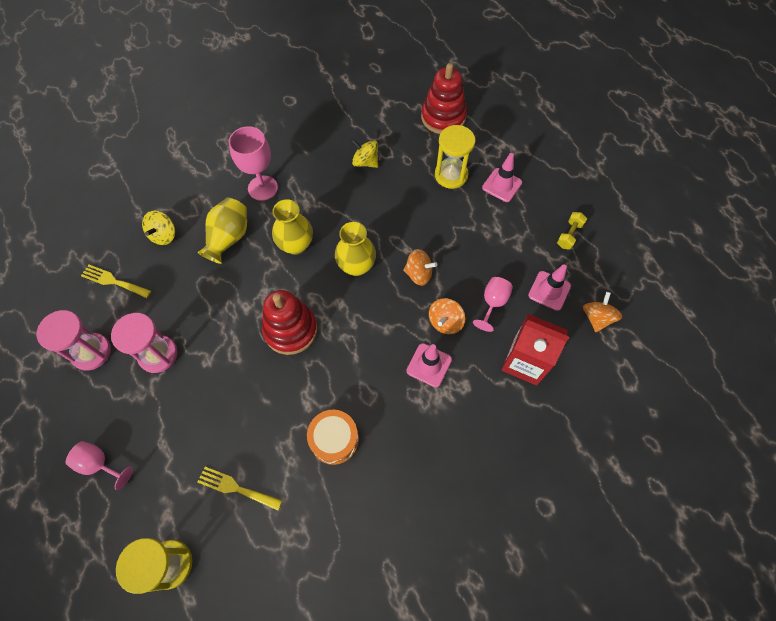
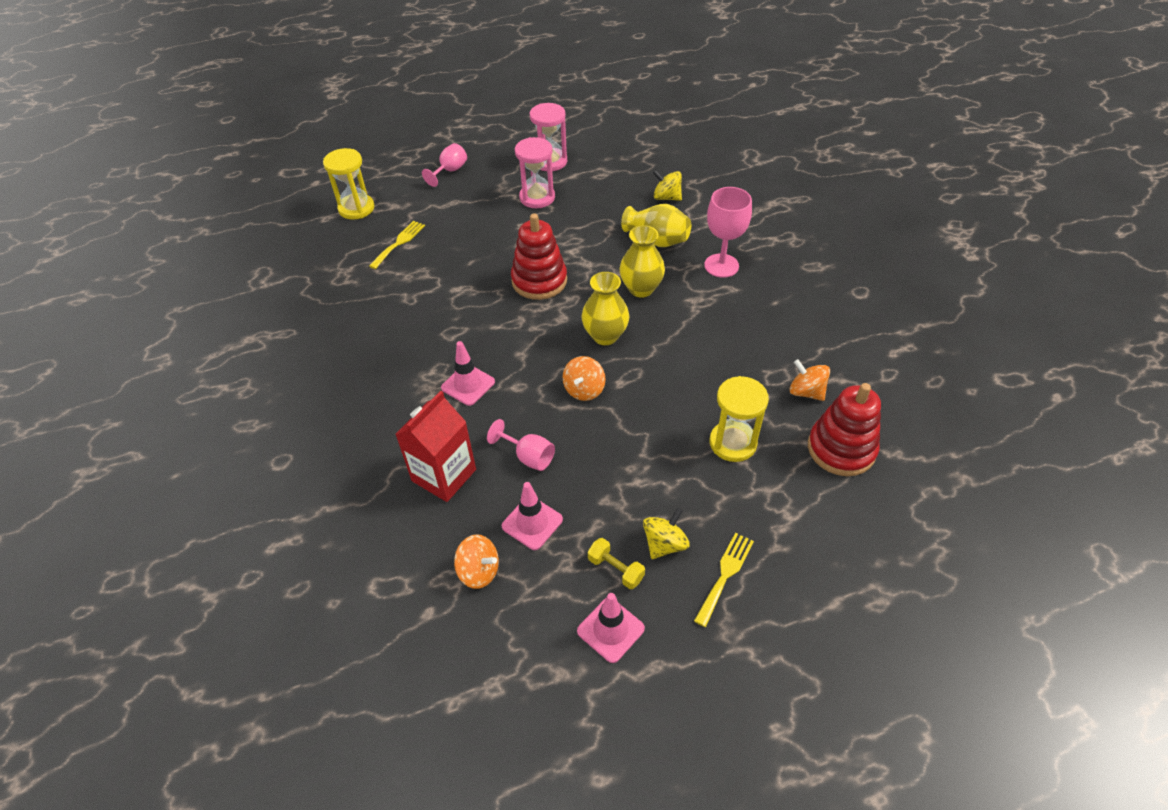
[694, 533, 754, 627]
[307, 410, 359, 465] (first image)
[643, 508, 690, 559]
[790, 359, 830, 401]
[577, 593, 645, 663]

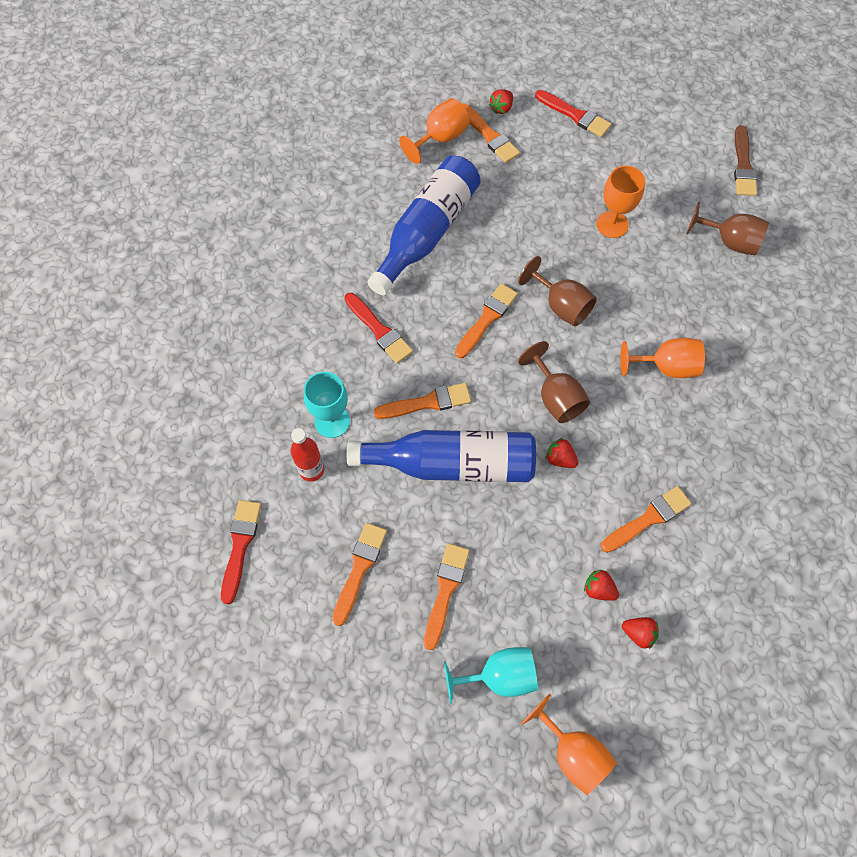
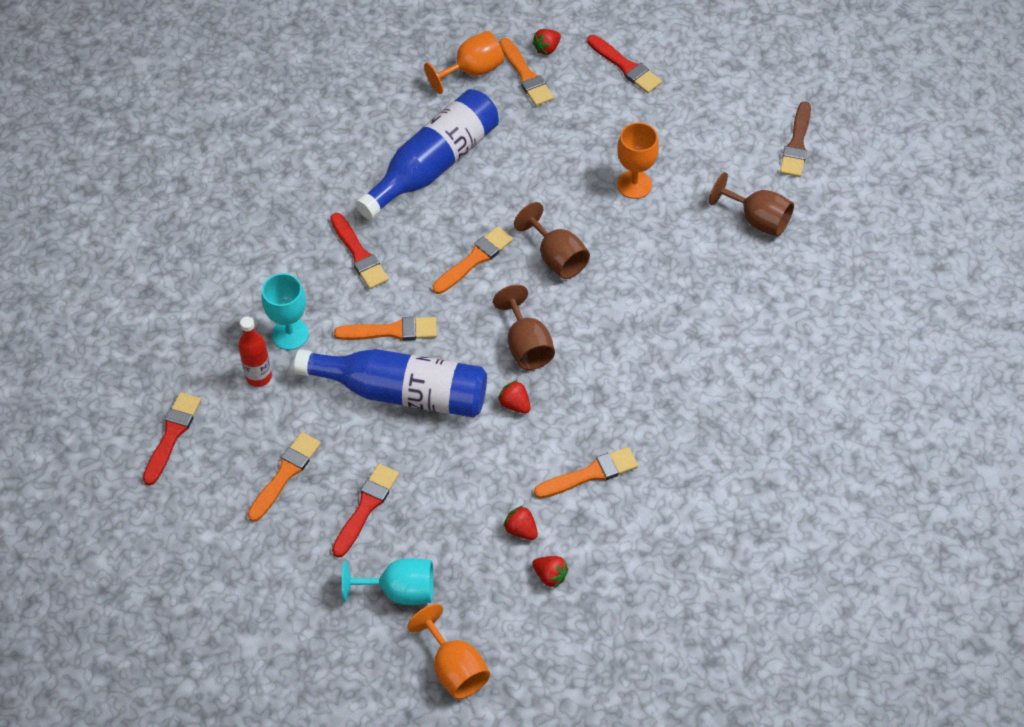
[332, 464, 399, 558]
[620, 338, 705, 378] (first image)

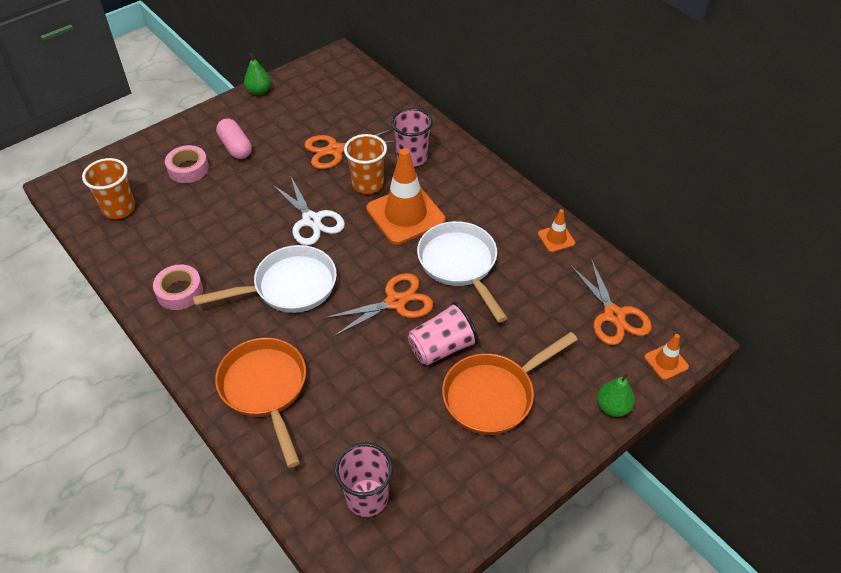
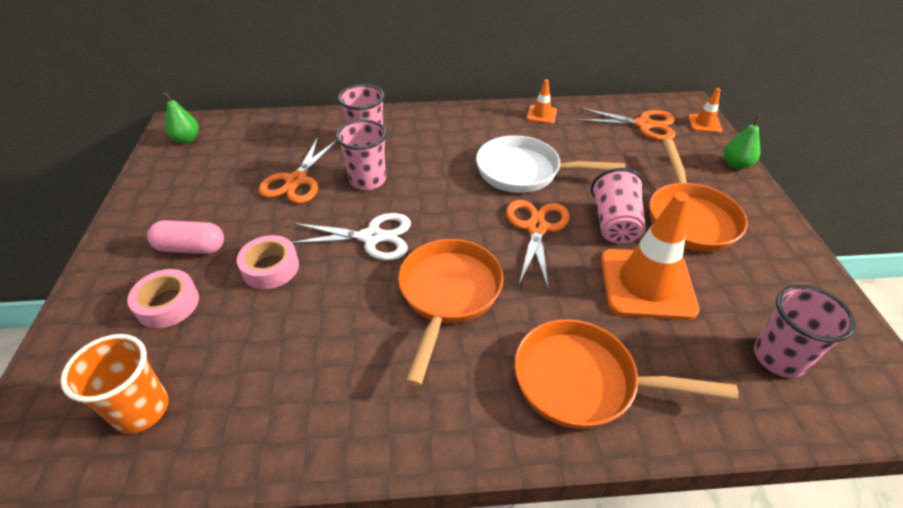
[237, 235, 299, 289]
[398, 239, 504, 386]
[163, 92, 199, 144]
[336, 120, 387, 190]
[601, 192, 699, 320]

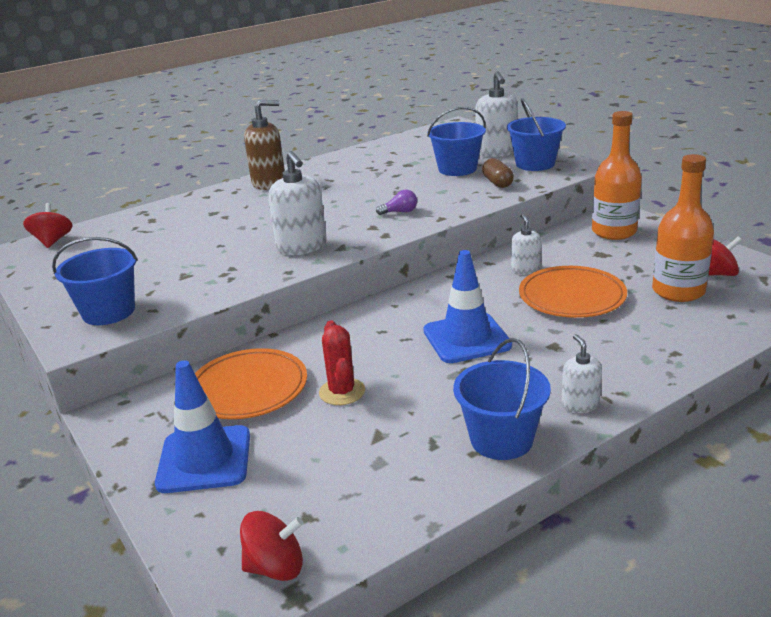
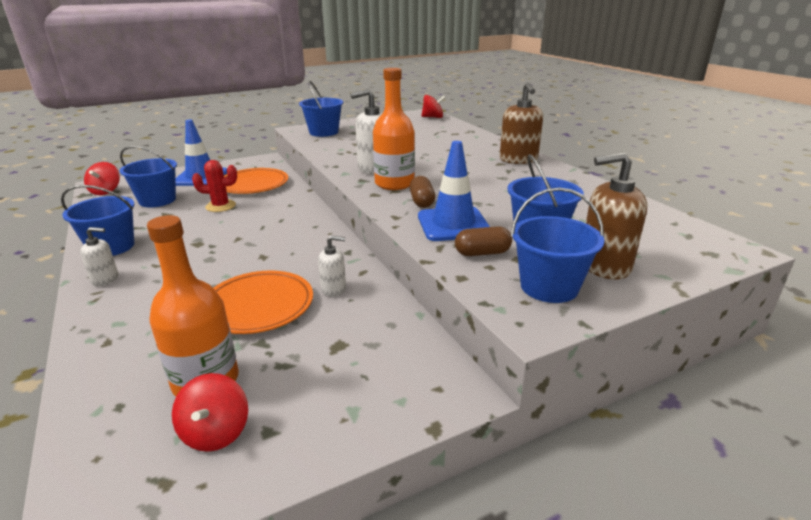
[410, 176, 435, 208]
[418, 141, 490, 241]
[586, 152, 648, 280]
[373, 68, 415, 190]
[119, 146, 177, 208]

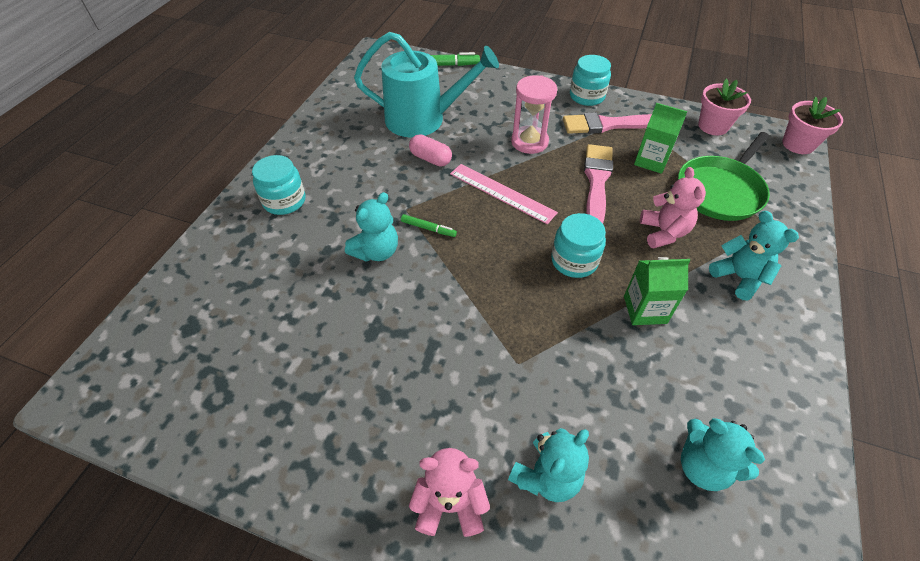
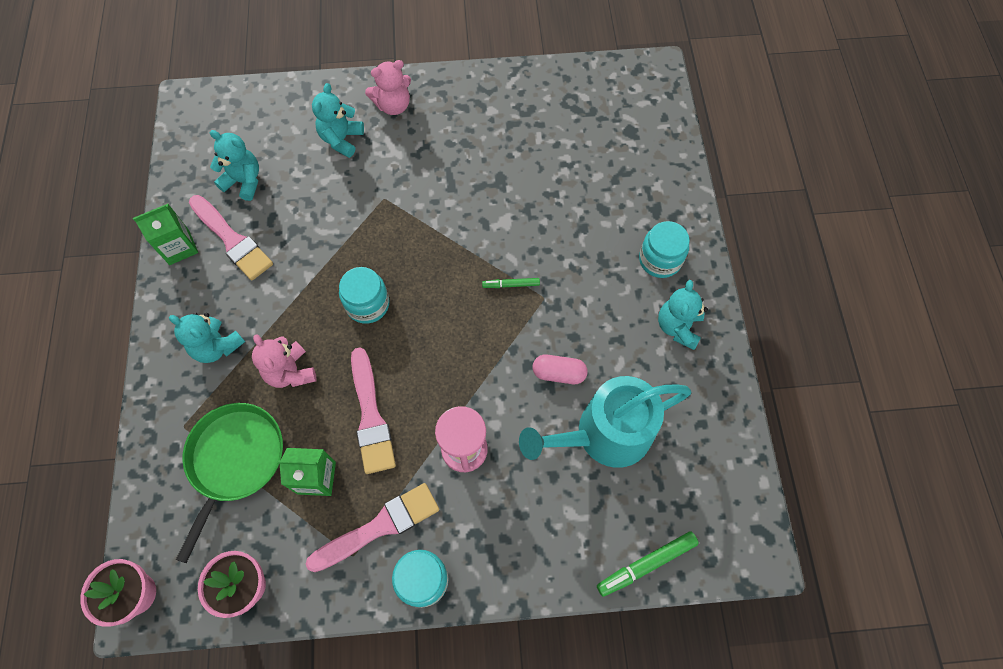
[658, 280, 708, 350]
[450, 164, 558, 224] (first image)
[133, 204, 198, 265]
[189, 195, 273, 281]

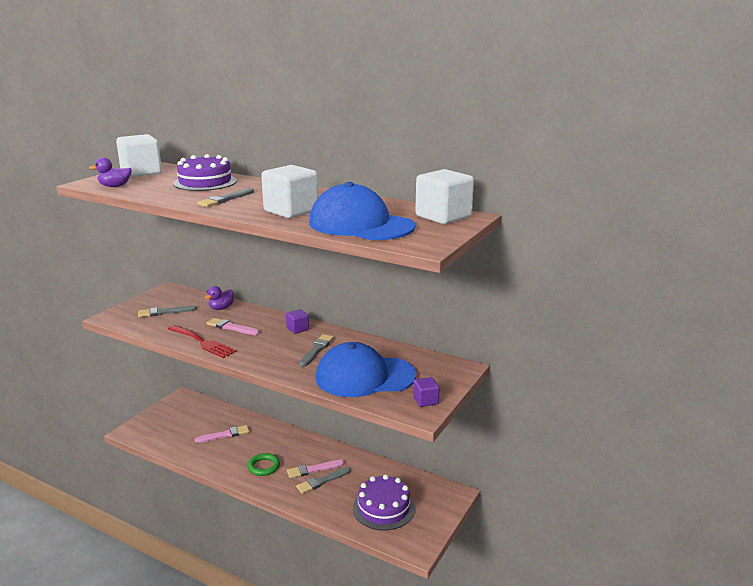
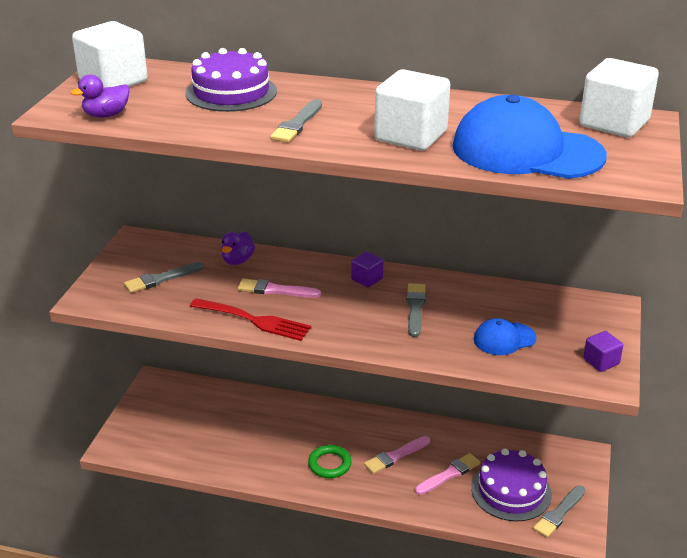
[415, 453, 480, 495]
[533, 485, 585, 538]
[474, 318, 537, 355]

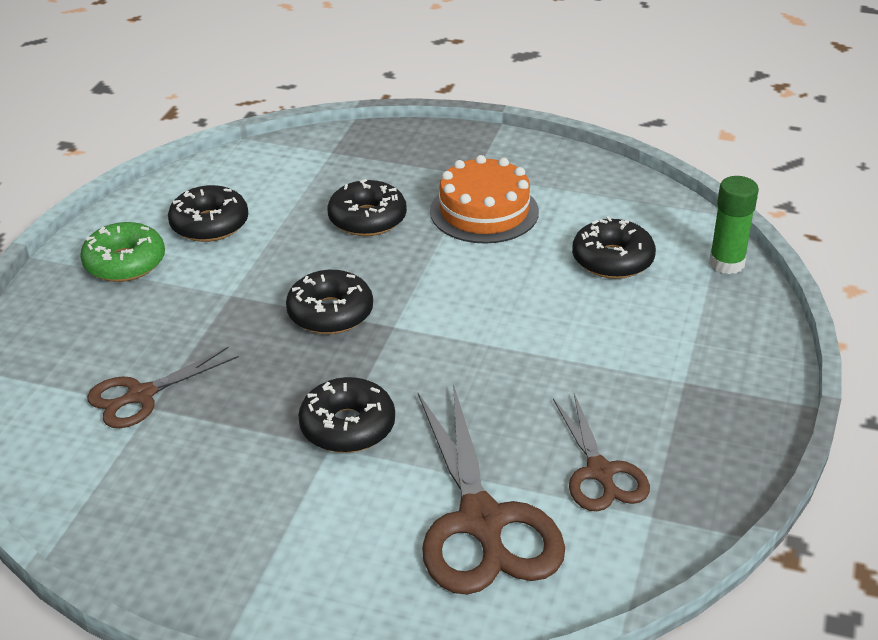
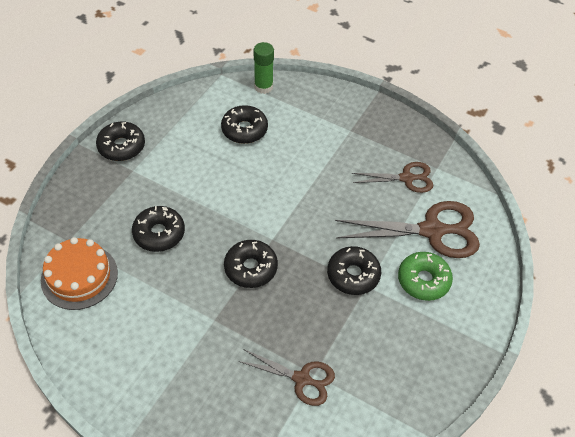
[398, 252, 453, 301]
[238, 349, 335, 406]
[96, 122, 145, 161]
[41, 237, 118, 310]

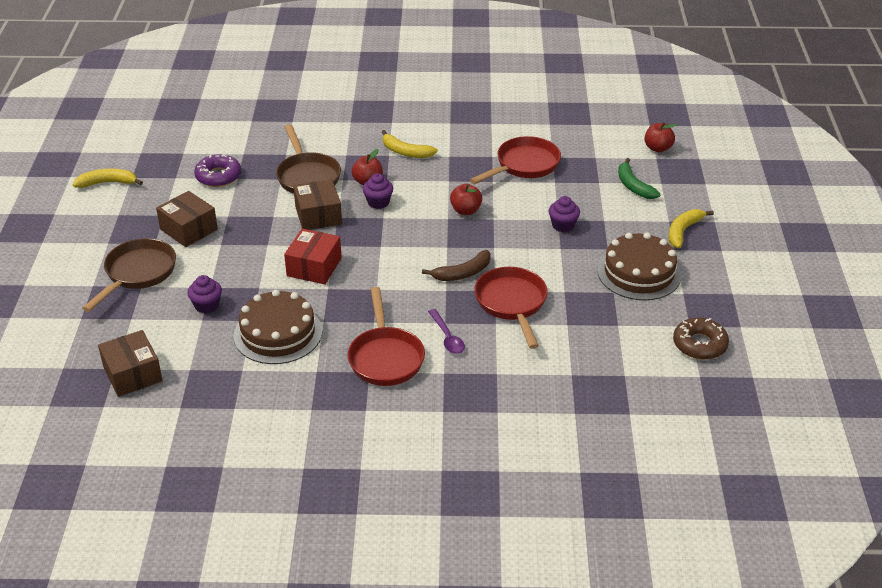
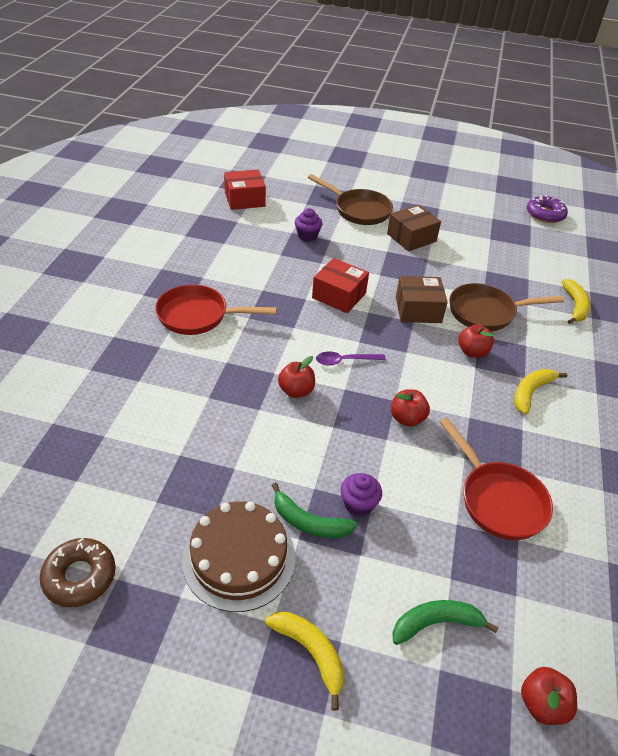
[562, 279, 590, 324]
[224, 170, 266, 210]
[527, 195, 568, 223]
[233, 290, 322, 364] (first image)
[363, 173, 393, 209] (first image)
[278, 356, 315, 398]
[316, 352, 386, 366]
[474, 267, 547, 349] (first image)
[272, 483, 357, 538]

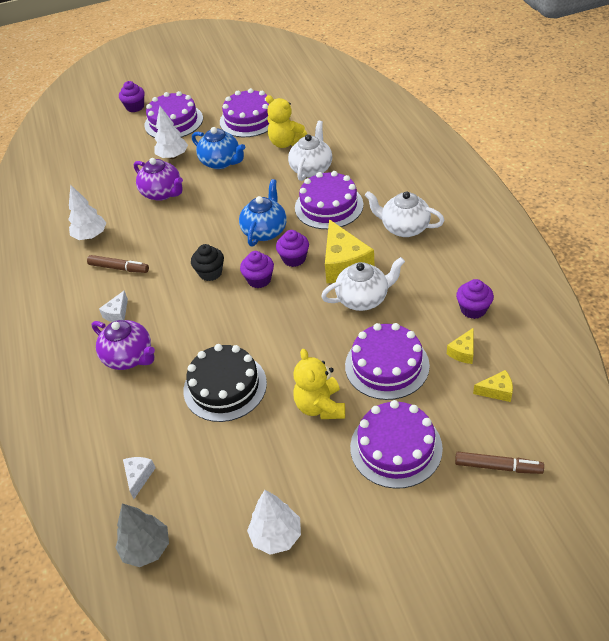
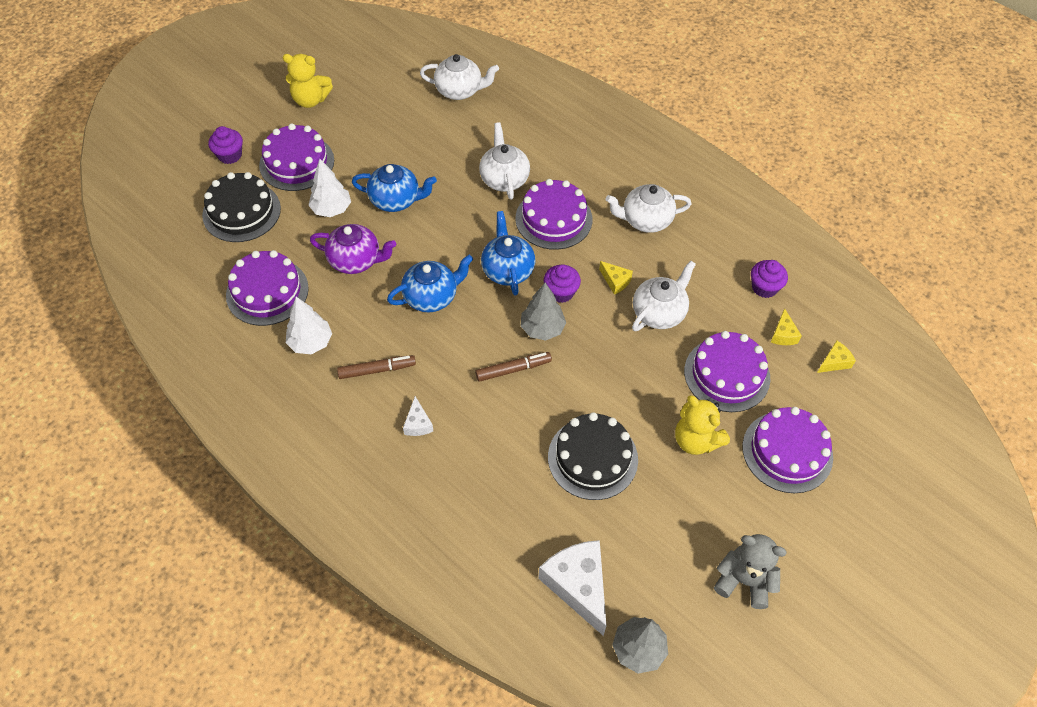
[91, 320, 155, 370] (first image)
[538, 540, 606, 636]
[191, 244, 224, 281] (first image)
[226, 250, 309, 326]
[521, 283, 566, 341]
[714, 534, 787, 609]
[282, 54, 333, 108]
[599, 261, 633, 295]
[475, 352, 552, 382]
[202, 172, 281, 242]
[387, 255, 473, 313]
[420, 54, 499, 100]

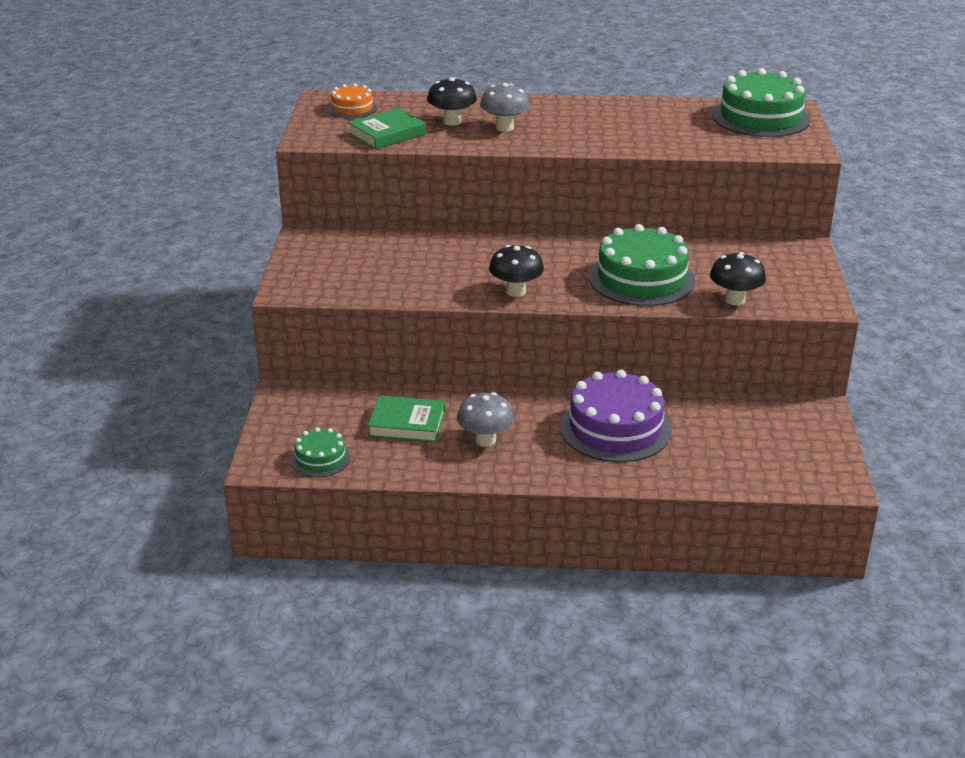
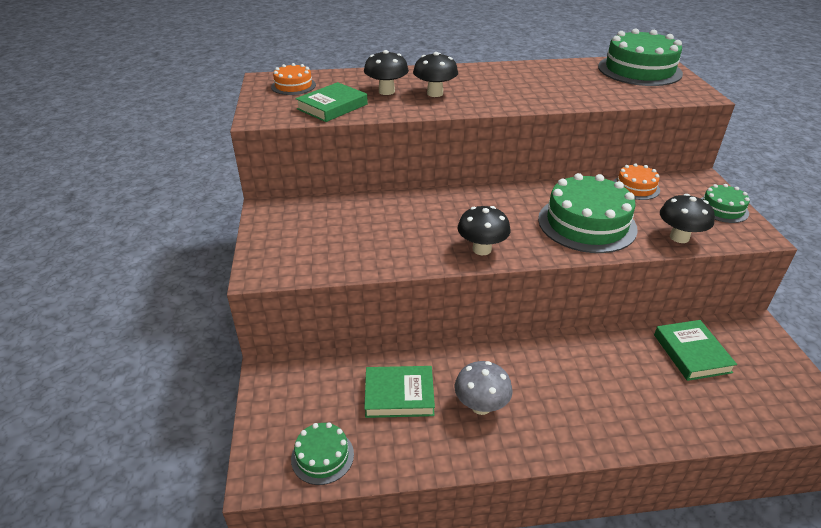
[413, 52, 458, 97]
[560, 370, 672, 462] (first image)
[613, 163, 660, 200]
[654, 320, 737, 381]
[700, 184, 750, 223]

